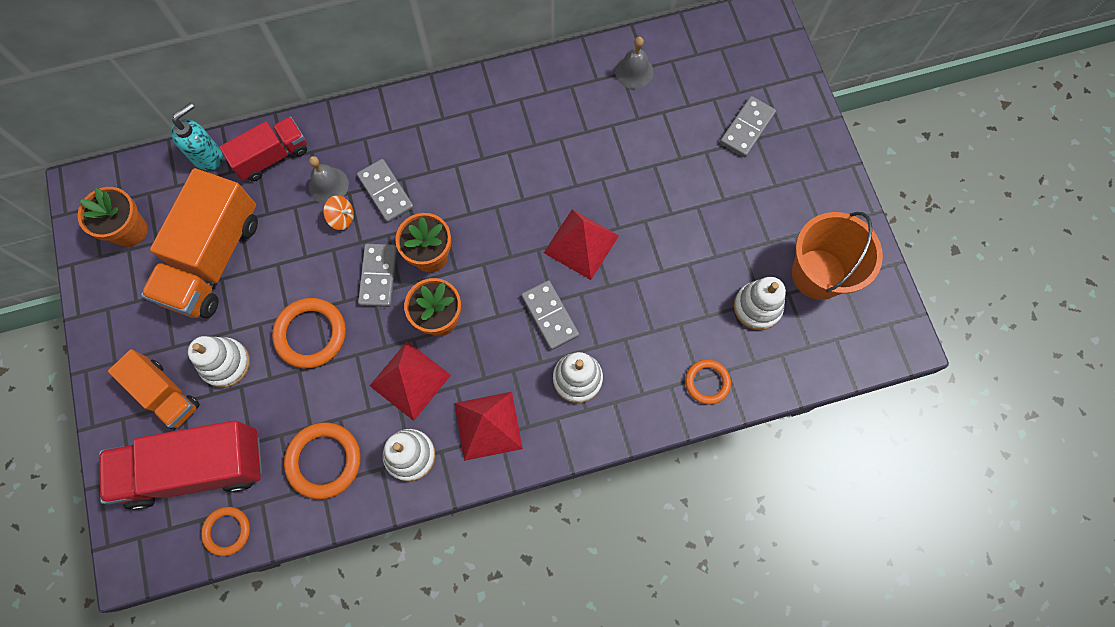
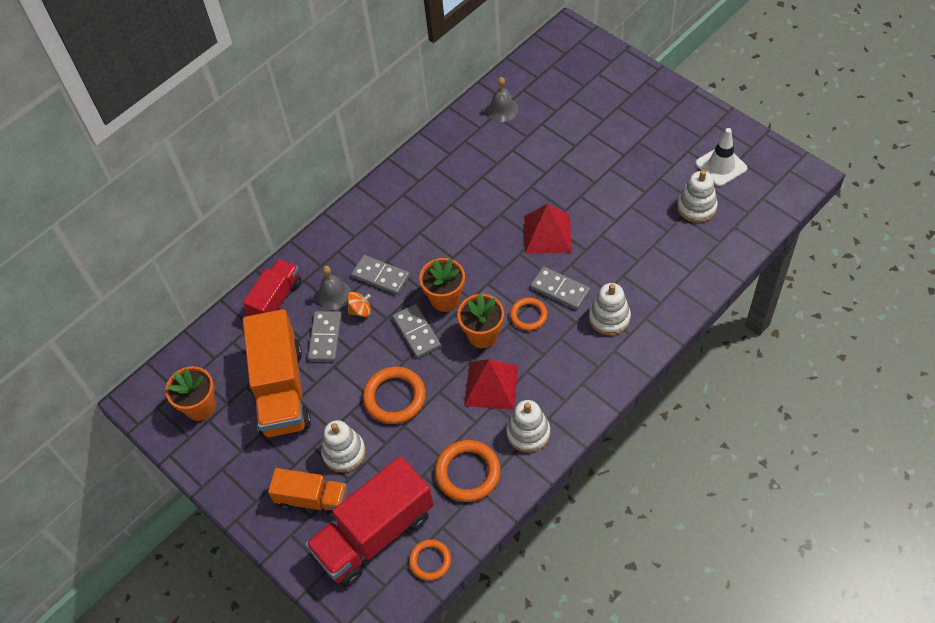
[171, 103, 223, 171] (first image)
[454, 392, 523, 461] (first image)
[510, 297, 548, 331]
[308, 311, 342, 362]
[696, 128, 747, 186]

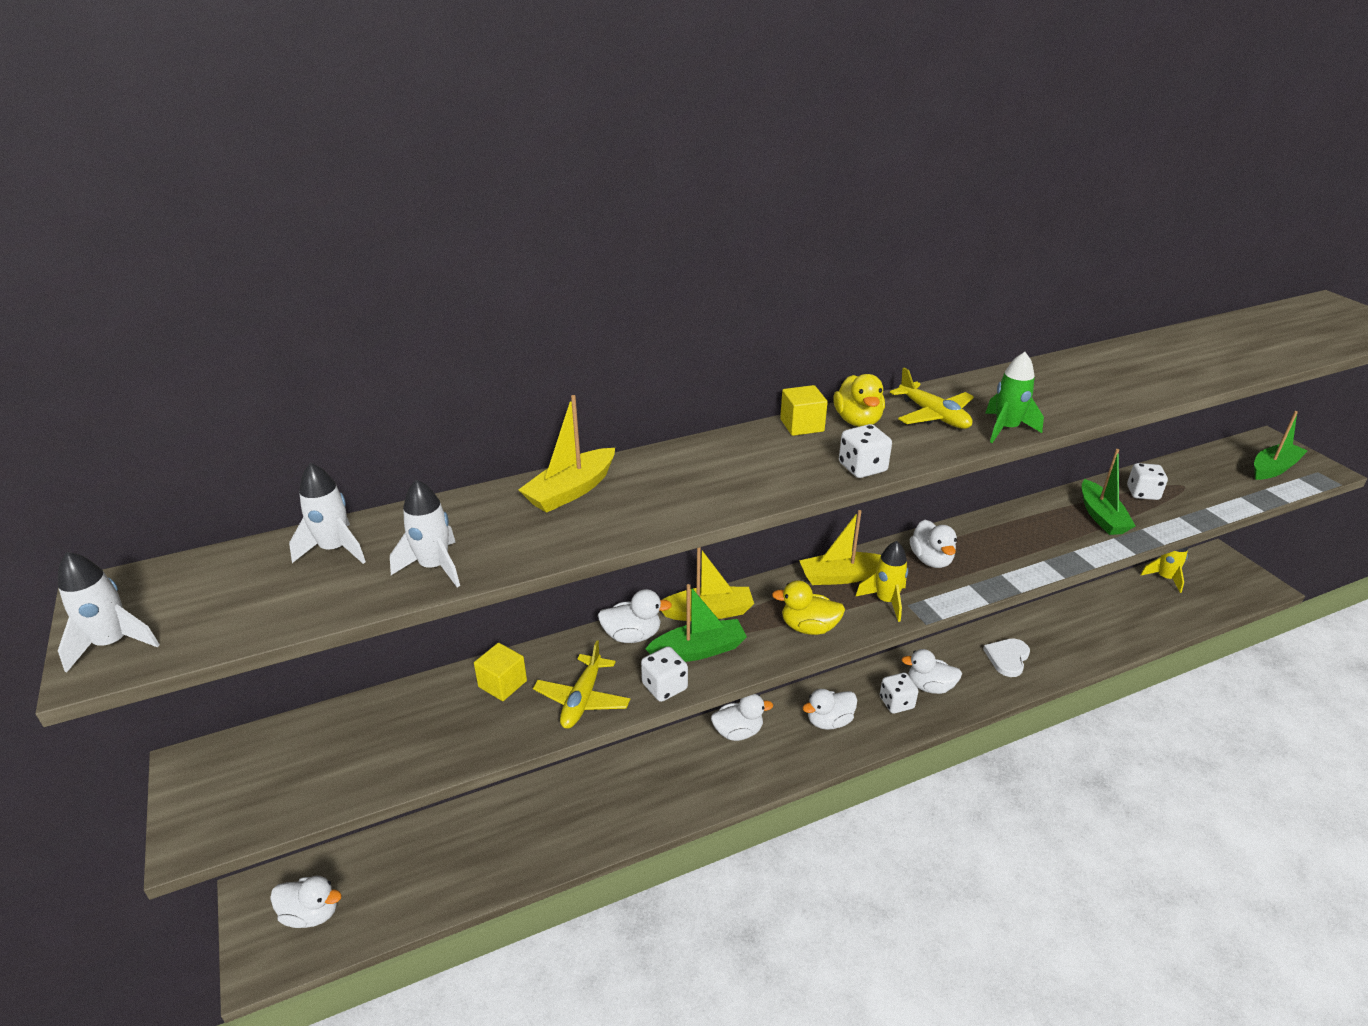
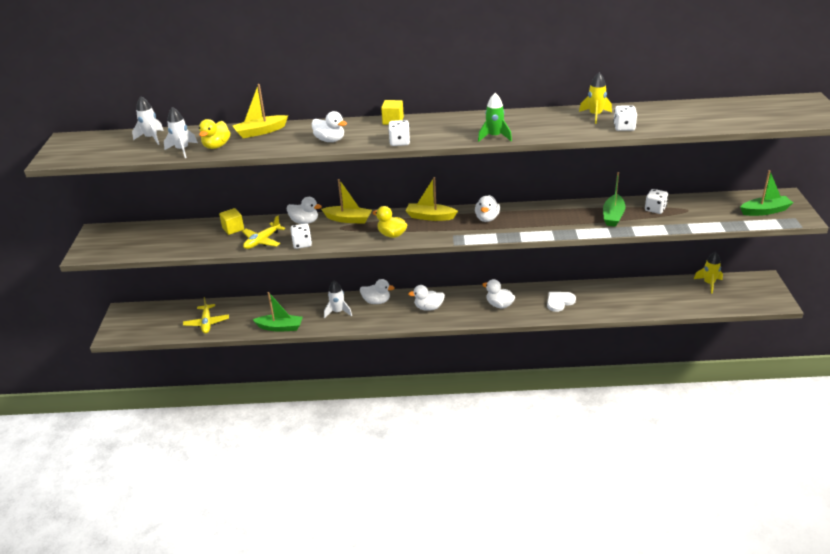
[324, 280, 352, 318]
[312, 111, 347, 142]
[253, 292, 303, 332]
[199, 119, 231, 149]
[579, 72, 612, 124]
[613, 106, 637, 131]
[183, 297, 229, 334]

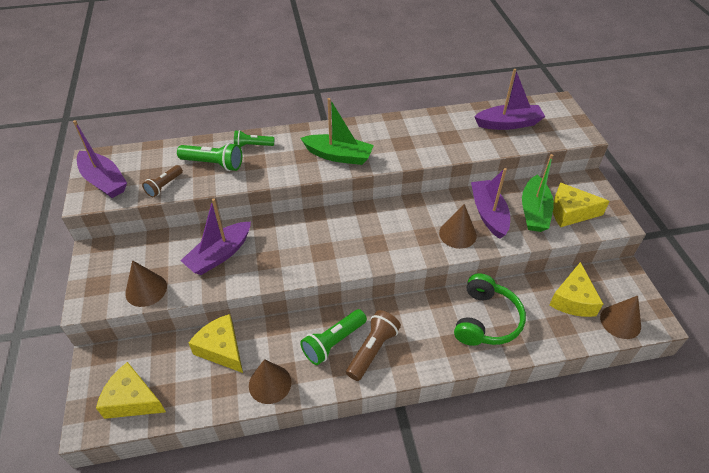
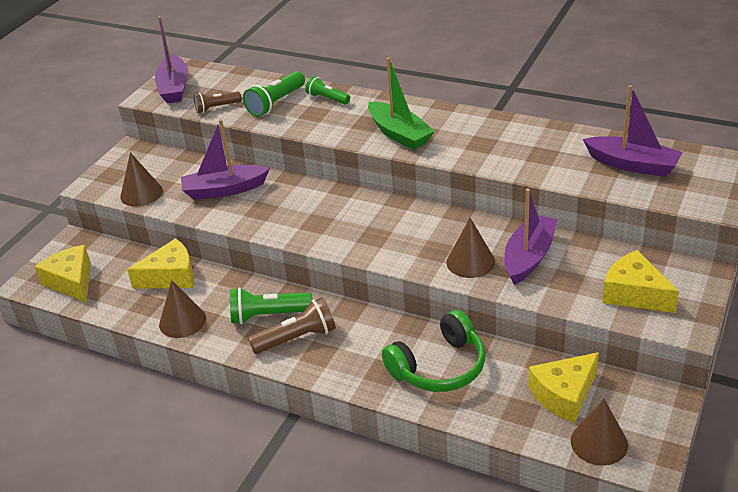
[243, 71, 305, 117]
[127, 238, 194, 289]
[522, 154, 554, 232] (first image)

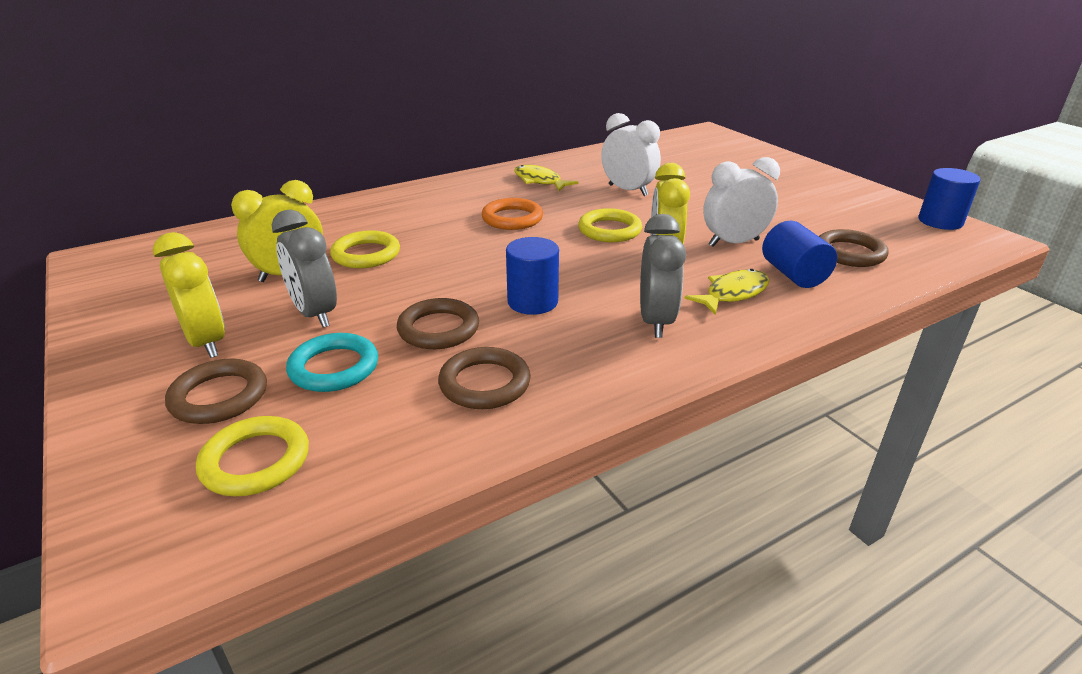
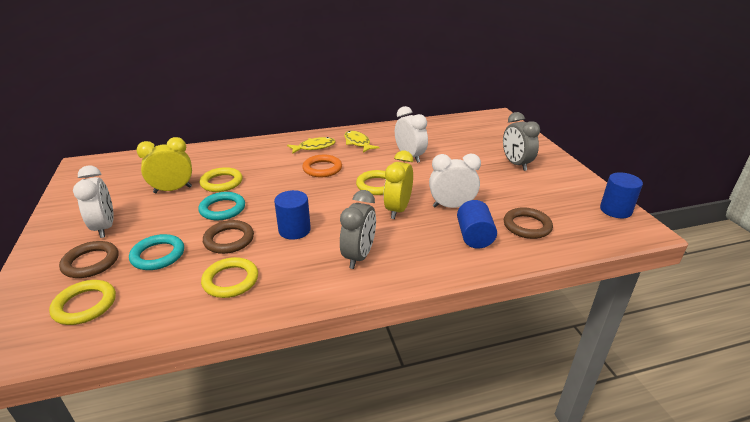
[73, 166, 114, 238]
[503, 112, 540, 171]
[201, 257, 258, 298]
[287, 137, 336, 154]
[198, 192, 245, 220]

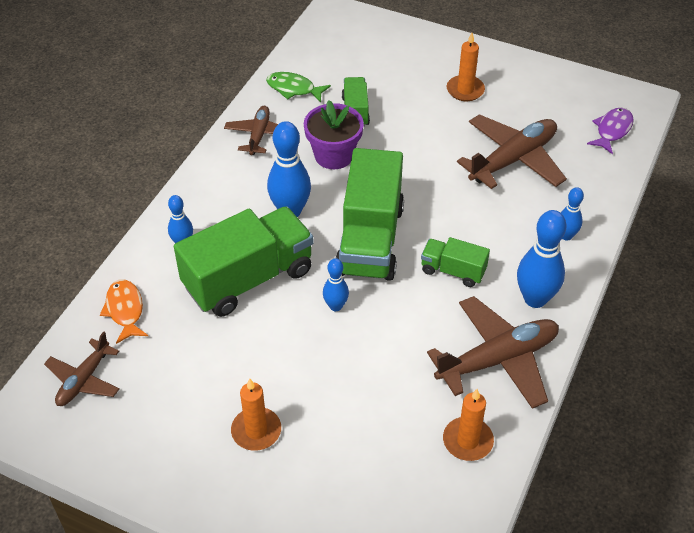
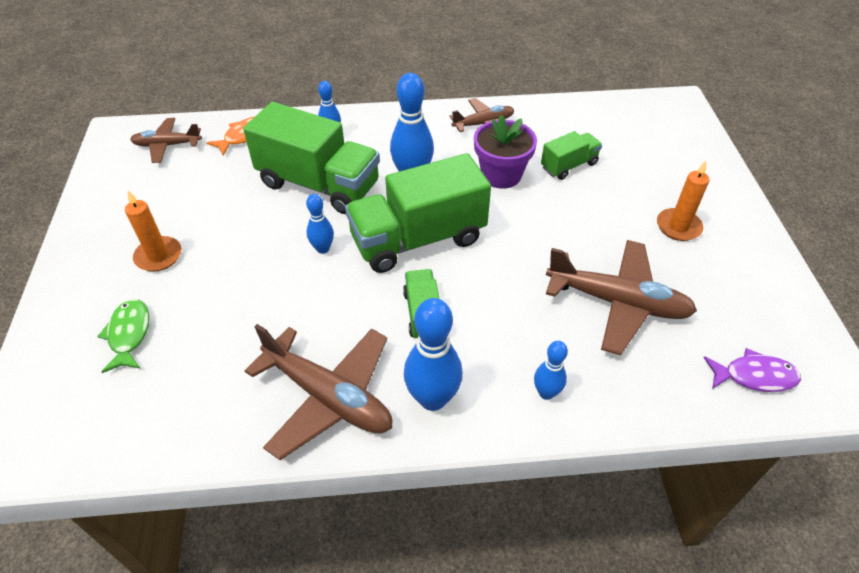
[97, 299, 149, 373]
[443, 389, 494, 461] (first image)

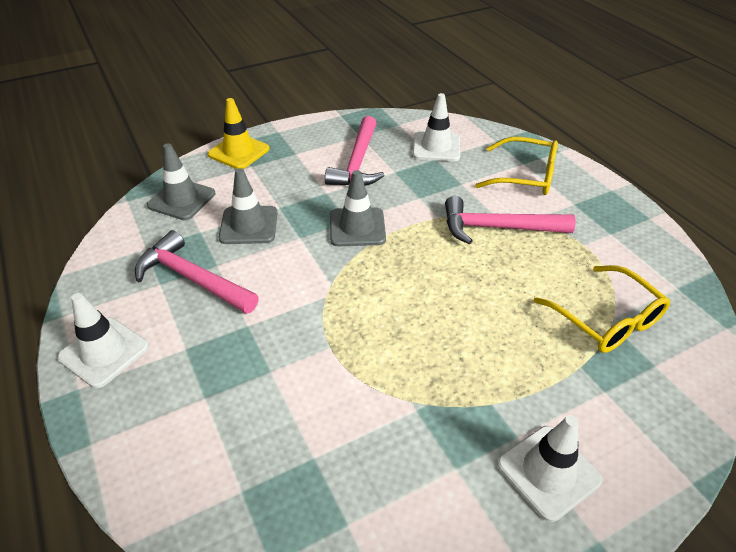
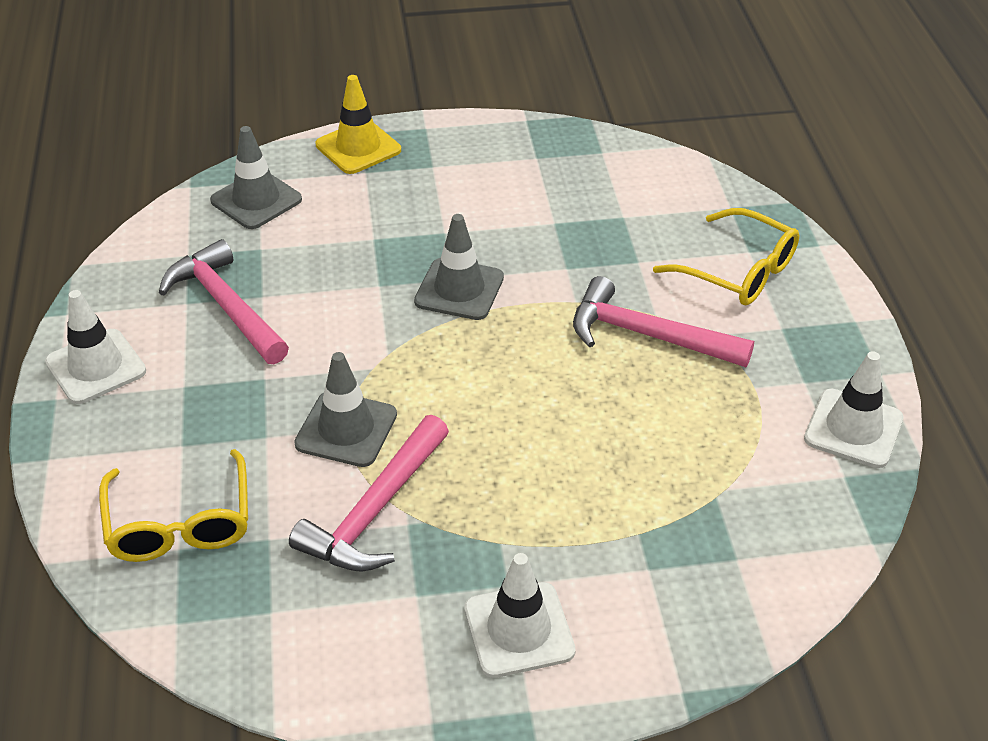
[294, 352, 397, 467]
[289, 415, 449, 572]
[804, 351, 903, 468]
[99, 449, 248, 562]

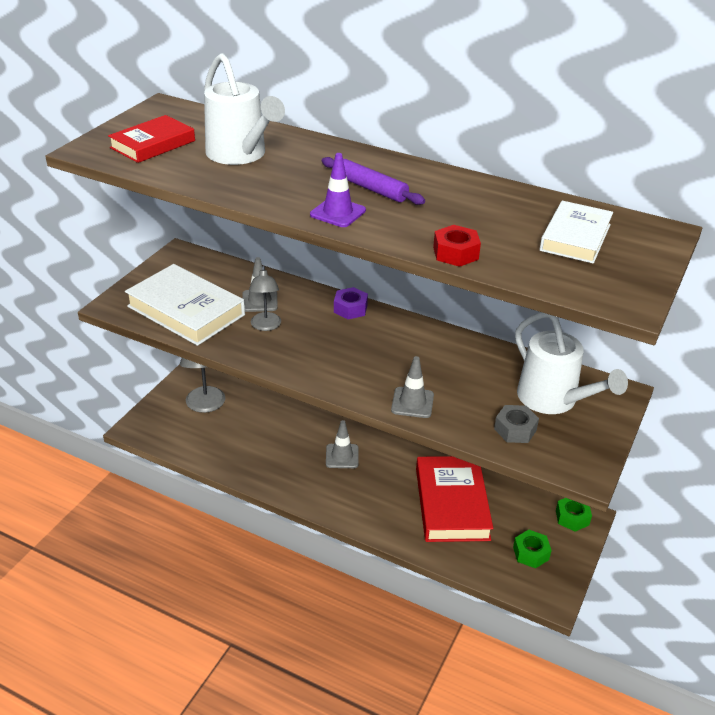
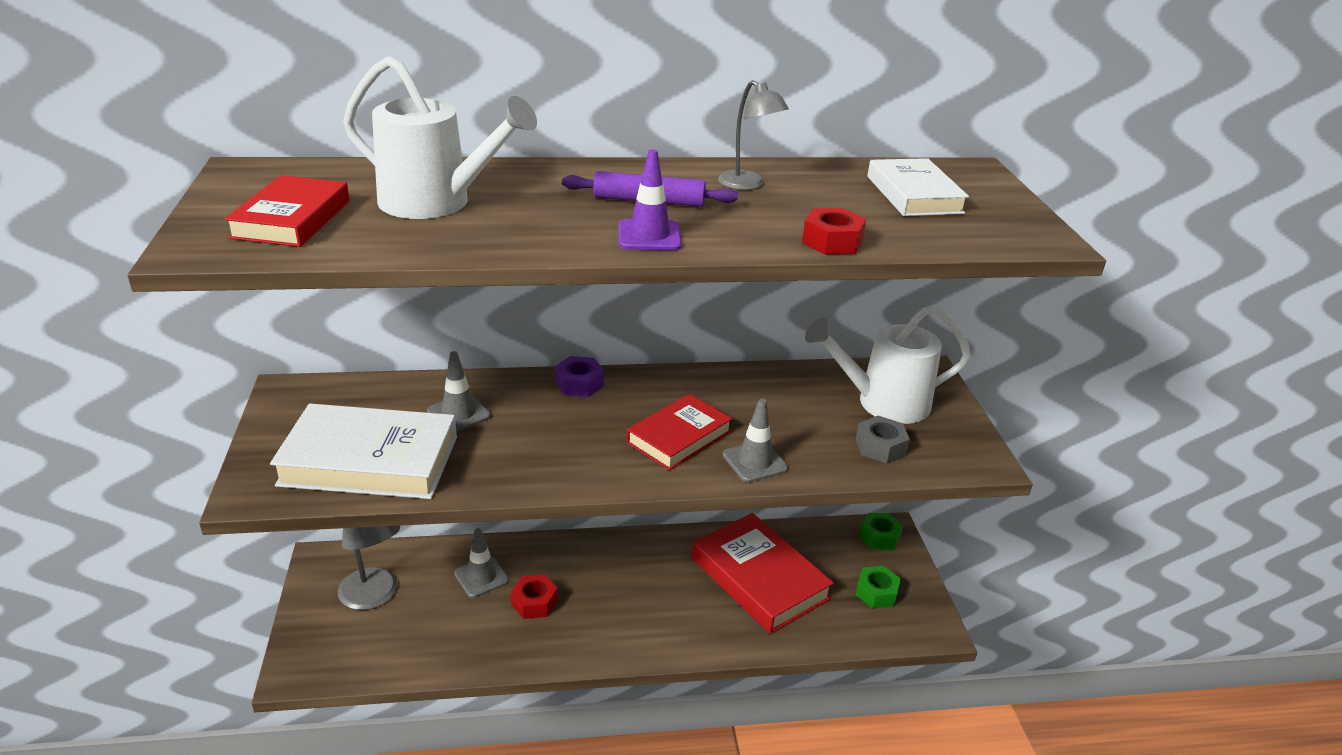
[718, 80, 789, 190]
[454, 528, 509, 598]
[805, 305, 971, 424]
[510, 574, 558, 619]
[626, 394, 732, 470]

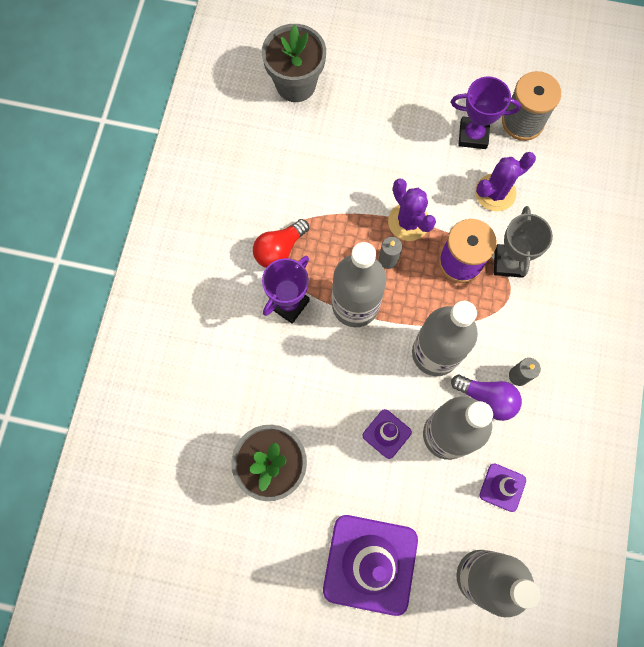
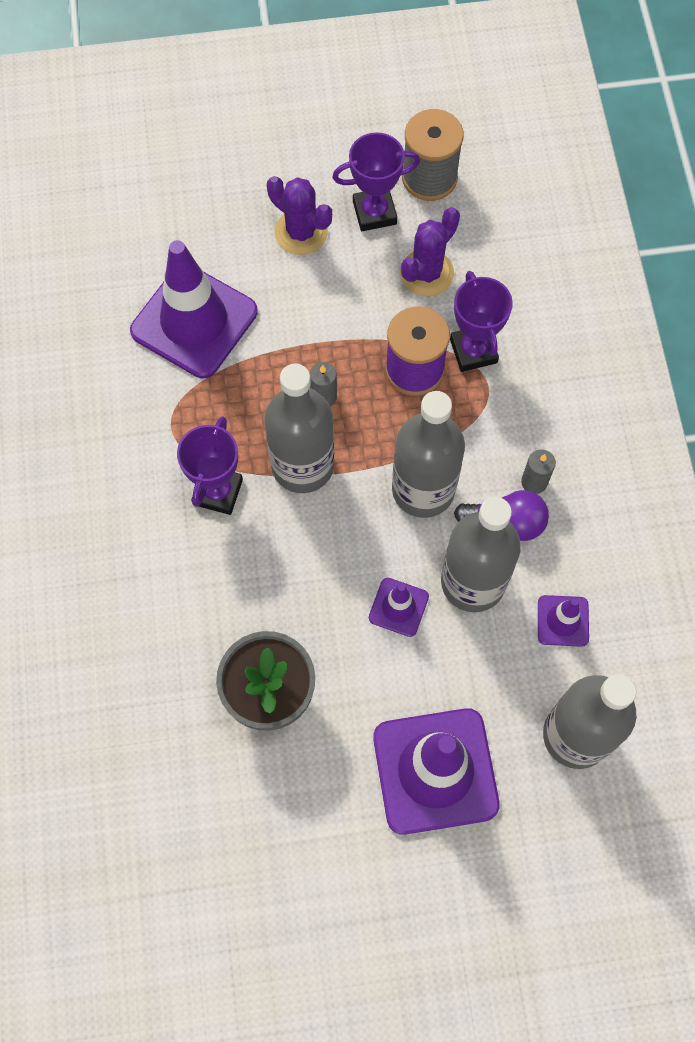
[253, 219, 309, 268] (first image)
[262, 24, 326, 102] (first image)
[267, 176, 332, 255]
[450, 271, 513, 372]
[130, 240, 258, 378]

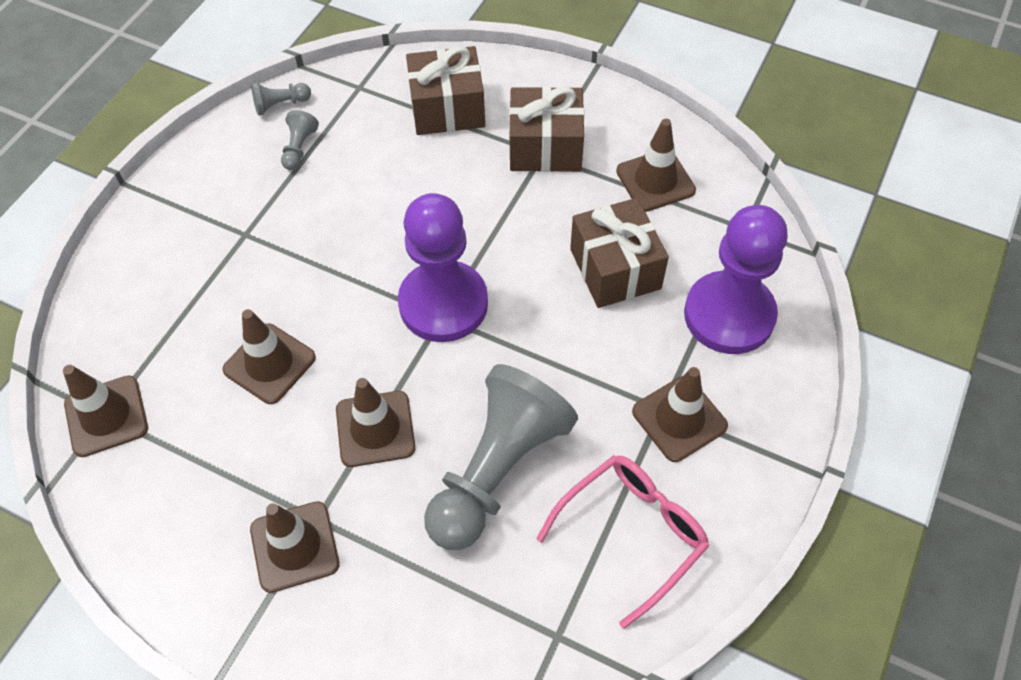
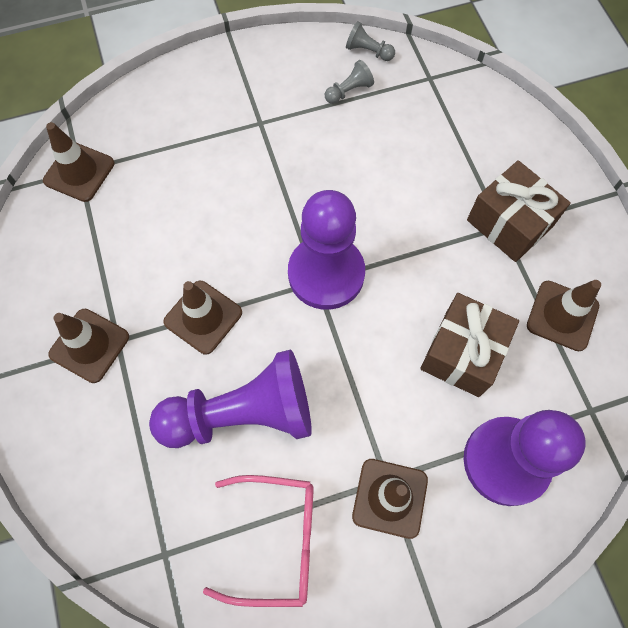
[222, 309, 316, 404] (first image)
[406, 46, 485, 135] (first image)
[149, 350, 312, 448]

